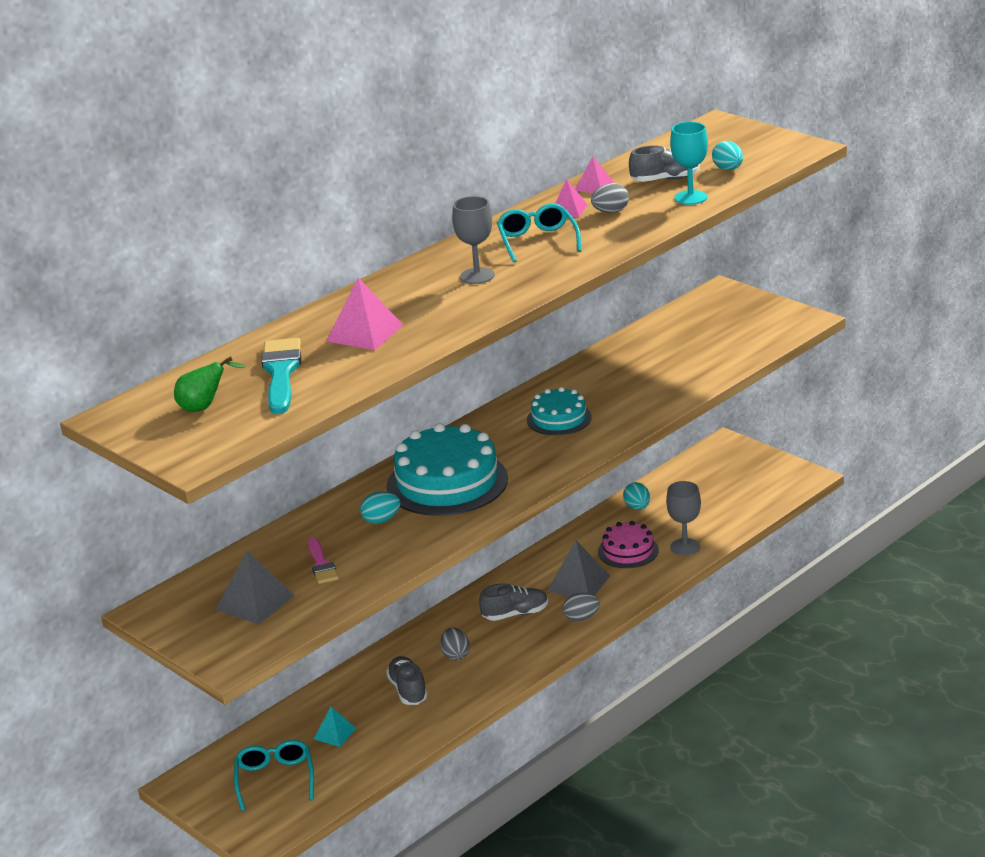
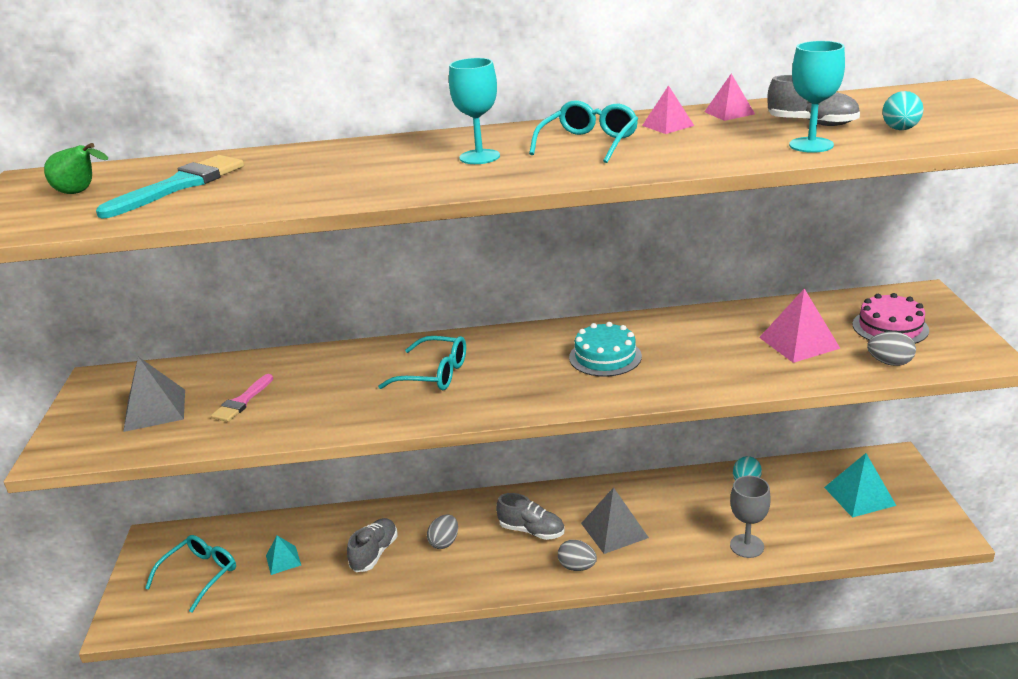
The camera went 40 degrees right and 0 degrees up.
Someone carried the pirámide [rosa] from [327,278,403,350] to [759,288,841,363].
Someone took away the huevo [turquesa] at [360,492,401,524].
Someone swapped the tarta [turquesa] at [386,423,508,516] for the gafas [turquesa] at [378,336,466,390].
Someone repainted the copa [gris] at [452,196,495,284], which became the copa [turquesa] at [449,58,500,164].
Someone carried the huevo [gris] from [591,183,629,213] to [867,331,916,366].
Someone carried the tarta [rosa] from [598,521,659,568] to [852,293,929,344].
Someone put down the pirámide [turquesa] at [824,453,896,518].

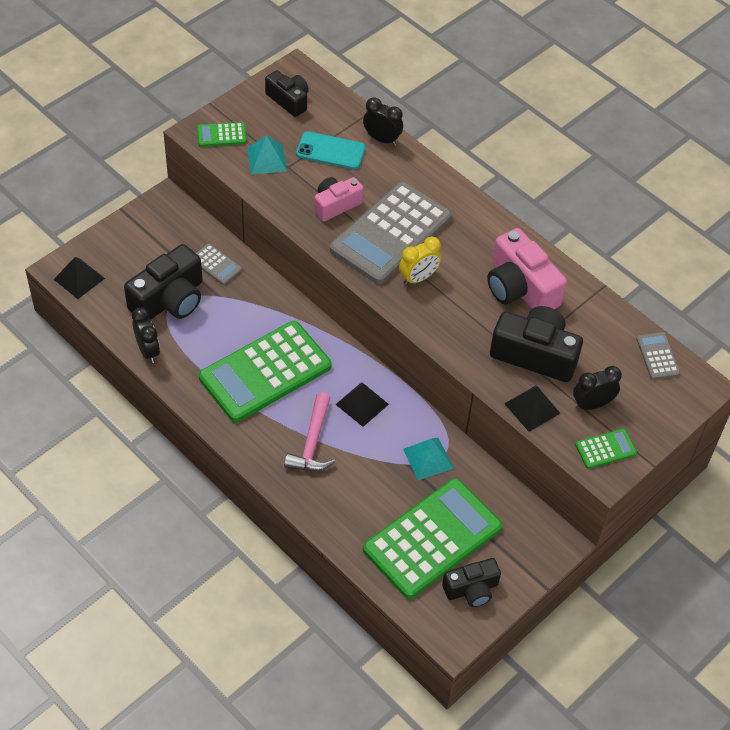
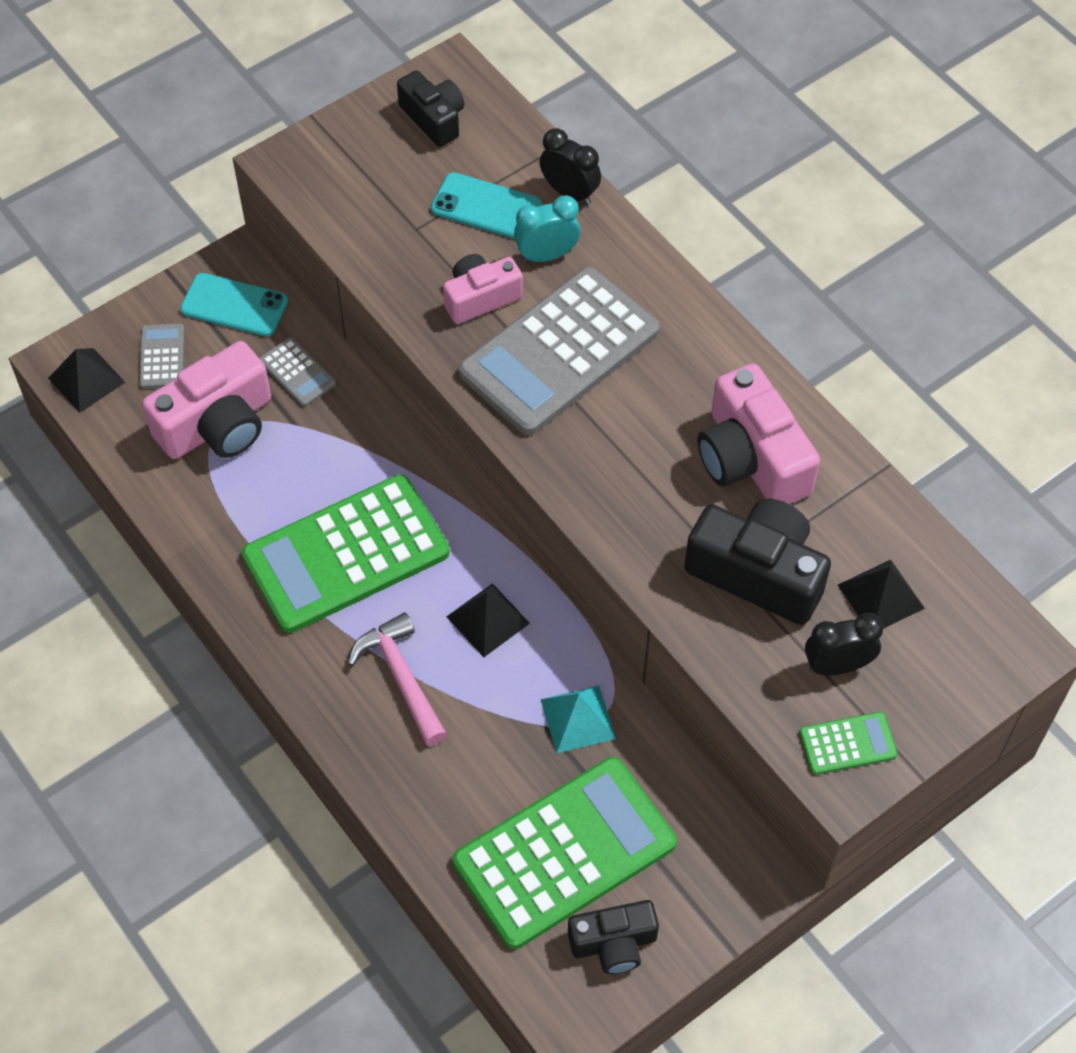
The camera went 10 degrees right and 5 degrees up.
Someone repainted the cámara [negro] at [124,244,202,320], which became the cámara [rosa] at [142,341,271,459].
Someone took away the despertador [negro] at [132,307,160,363].
Someone took away the calculadora [verde] at [197,122,247,147].
Someone took away the pirámide [turquesa] at [247,135,287,174].
Someone rotated the martillo [rosa] at [284,392,336,471] by 135 degrees clockwise.
Someone took away the despertador [amarillo] at [399,236,441,285].
Someone carried the pirámide [negro] from [504,386,561,432] to [838,560,925,629].
Someone carried the calculadora [gris] from [636,332,680,380] to [139,323,184,389].
Someone put down the móvil [turquesa] at [180,273,288,337].
Someone put down the despertador [turquesa] at [514,195,581,263].

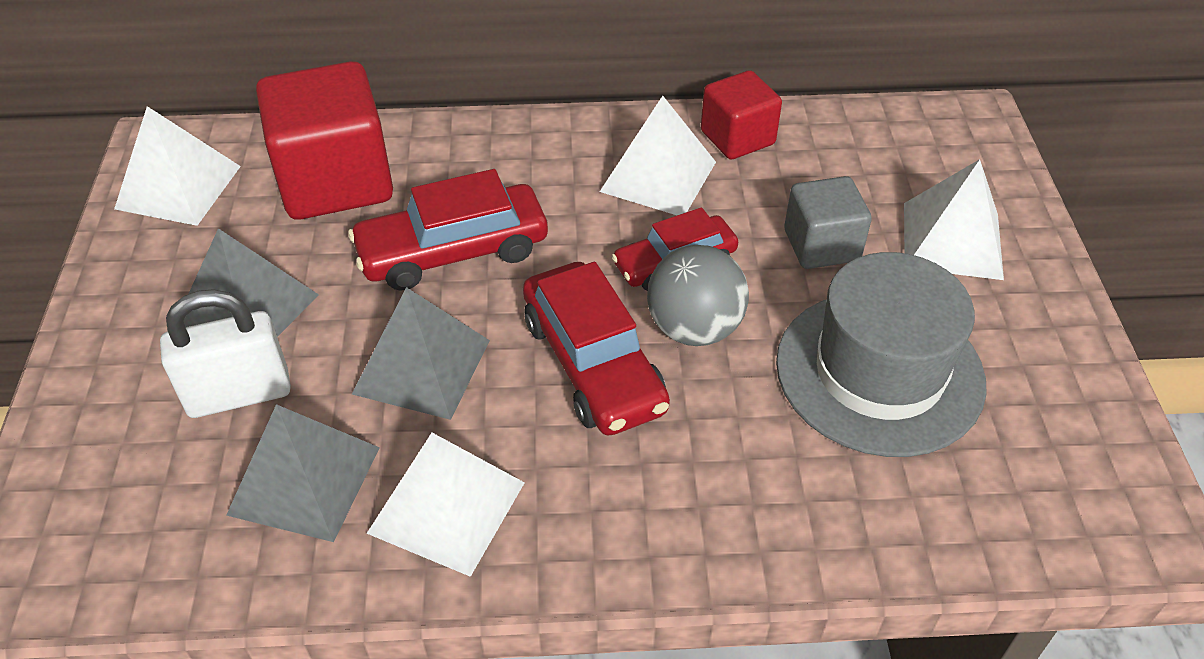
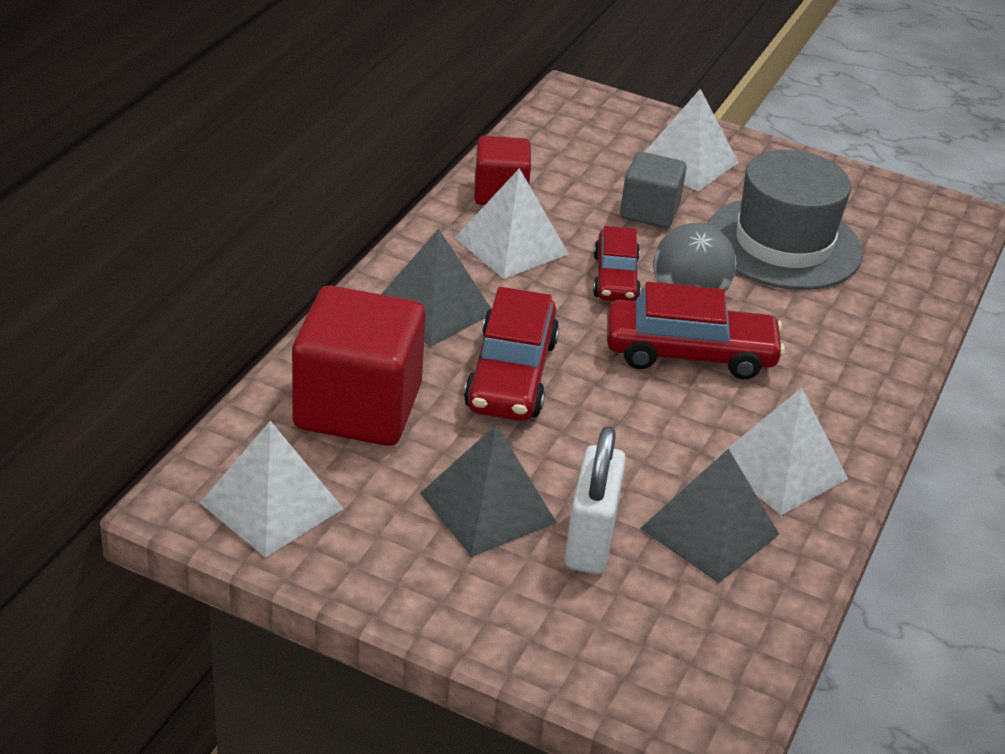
The camera went 65 degrees left and 10 degrees down.
Someone carried the pirámide [gris] from [352,287,490,420] to [381,229,492,347].

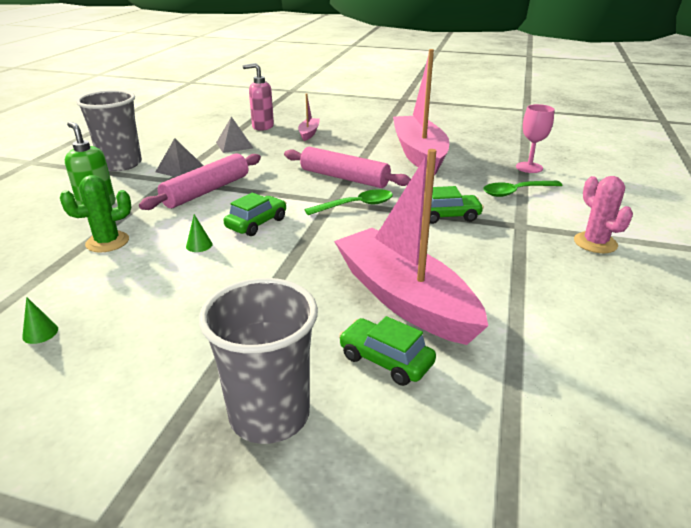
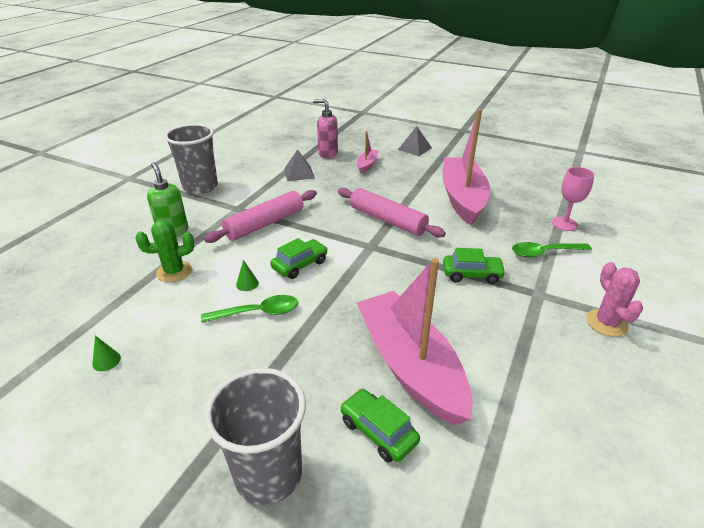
The camera went 10 degrees right and 5 degrees up.
Someone carried the pirámide [gris] from [156,138,204,177] to [398,126,432,156].
Someone carried the cuchara [verde] from [305,189,393,215] to [201,295,298,323].

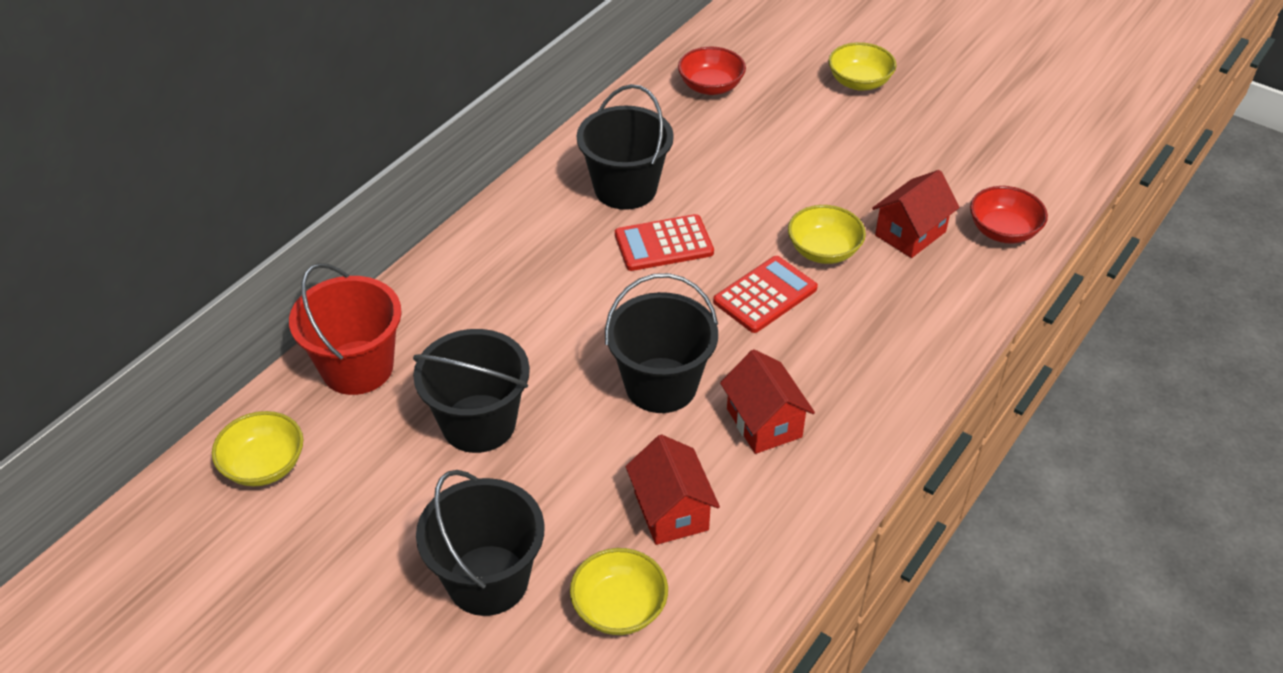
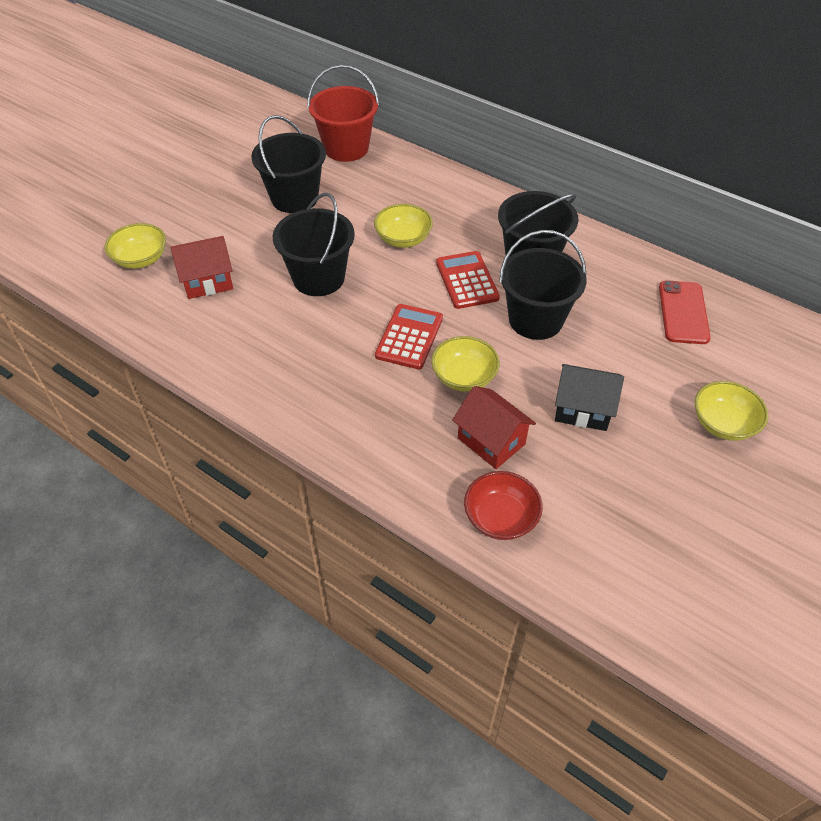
The camera went 90 degrees right and 5 degrees up.
Someone carried the cuenco [amarillo] from [212,411,304,486] to [374,204,433,248].
Someone carried the balde [negro] from [416,470,544,616] to [499,230,587,340].
Someone swapped the cuenco [rojo] at [678,47,746,95] for the móvil [rojo] at [659,280,711,344].
Someone rotated the calculadora [rojo] at [713,256,818,333] by 120 degrees counterclockwise.
Someone took away the casa [rojo] at [720,349,815,454].
Someone put down the casa [negro] at [555,364,624,431].

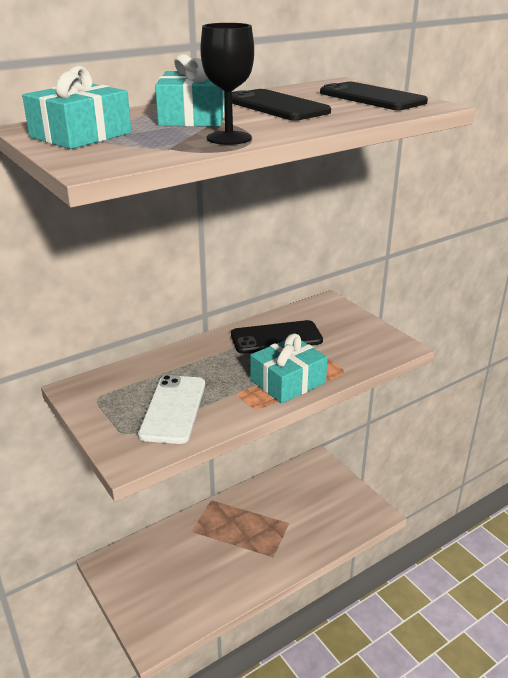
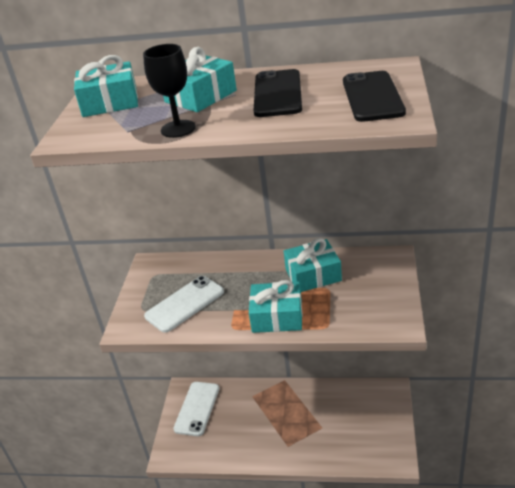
The camera went 45 degrees right and 5 degrees up.
Someone swapped the móvil [negro] at [231,320,323,354] for the regalo [turquesa] at [284,238,342,292].
Someone put down the móvil [blanco] at [173,382,219,436].

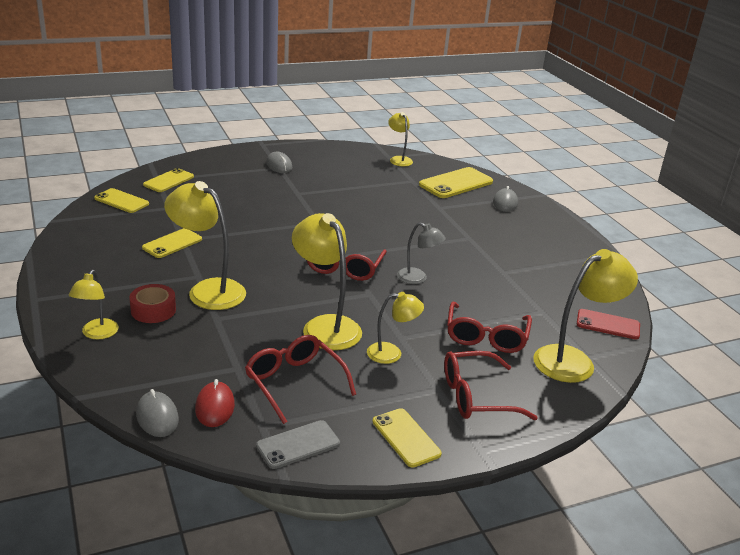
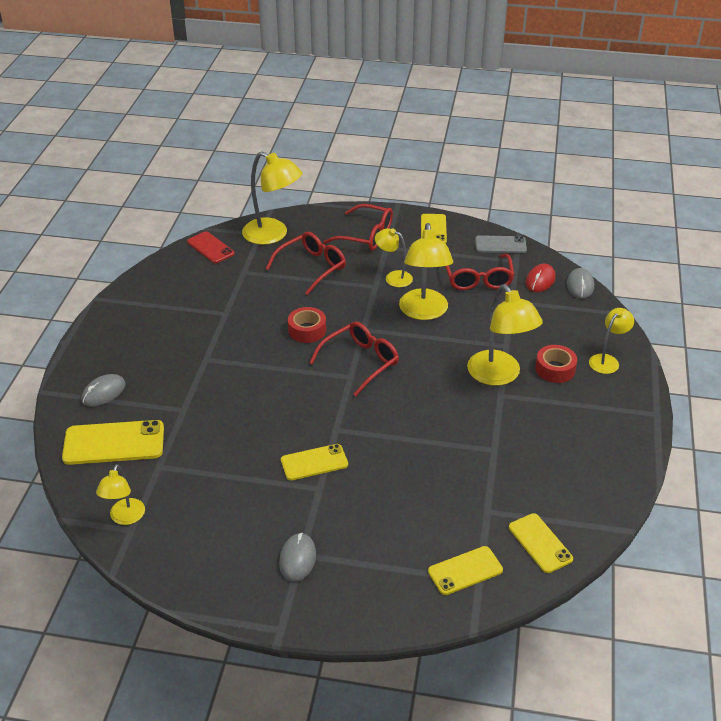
The camera went 145 degrees left and 10 degrees up.
Someone carried the móvil [amarillo] from [142,228,202,258] to [281,444,348,480].
Someone swapped the lámpara [gris] at [397,222,446,284] for the cinta adhesiva [rojo] at [288,307,326,343].
Someone rotated the lámpara [amarillo] at [533,249,638,383] by 150 degrees counterclockwise.

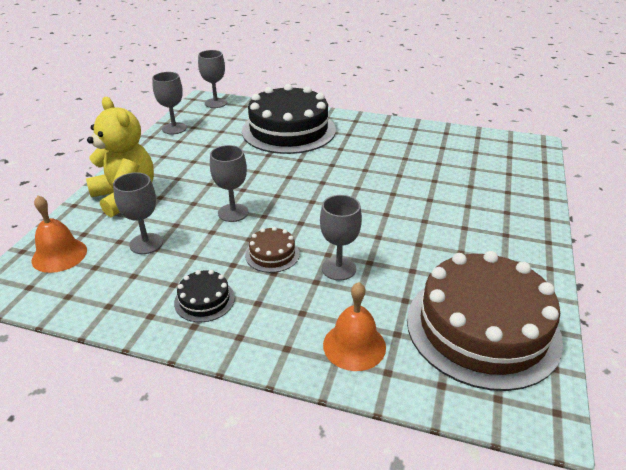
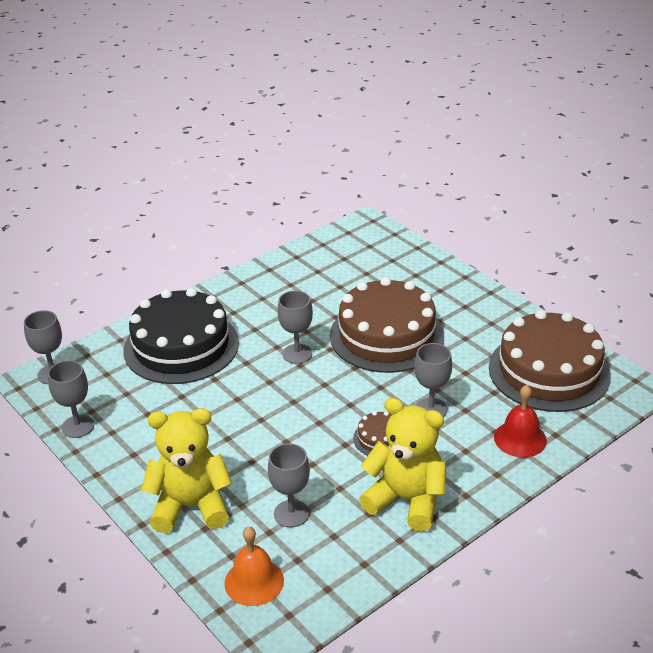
The camera went 55 degrees left and 0 degrees up.
Someone swapped the tarta [negro] at [174,270,235,322] for the osito [amarillo] at [359,398,446,532].
Someone carried the copa [gris] from [210,145,249,222] to [278,291,313,364].
Someone repainted the campana [naranja] at [323,282,386,371], which became the campana [rojo] at [494,385,547,458].
Someone put down the tarta [marrón] at [330,277,444,373].

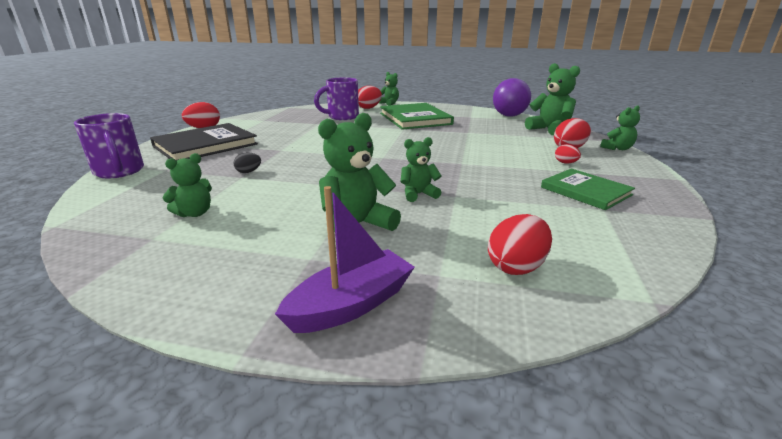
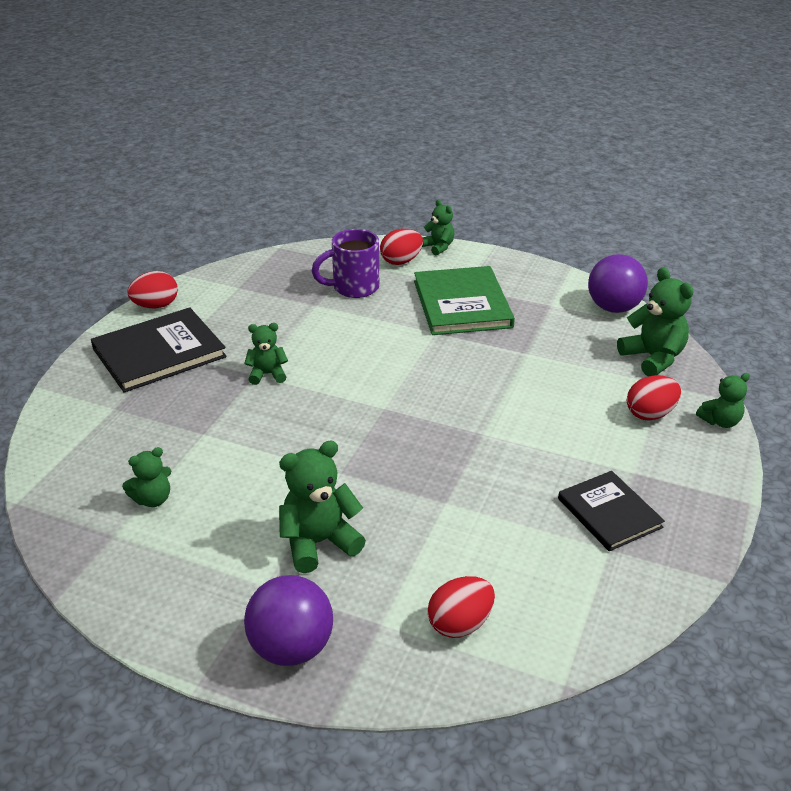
The camera went 10 degrees right and 10 degrees up.
Someone took away the taza [morado] at [74,113,144,178].
Someone took away the huevo [negro] at [233,153,261,173].
Someone swapped the barco [morado] at [275,186,415,333] for the pelota [morado] at [244,575,333,666].
Someone carried the osito [verde] from [401,137,442,202] to [244,323,288,385].
Someone repainted the libro [verde] at [541,169,635,210], which became the libro [negro] at [558,471,665,551].
Someone took away the huevo [rojo] at [555,144,581,164].

